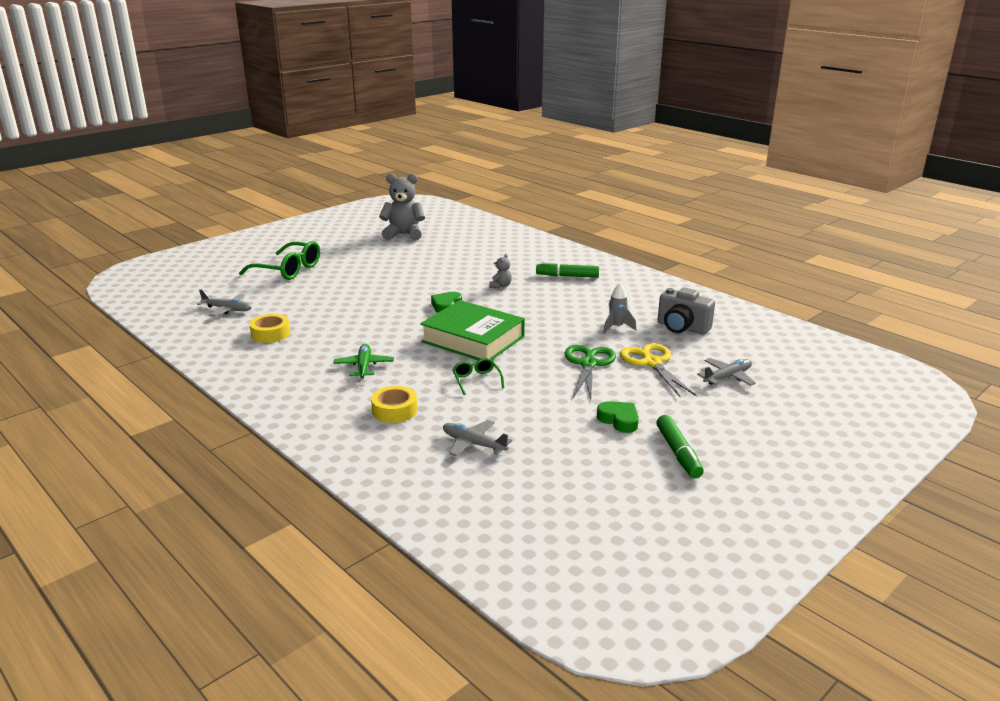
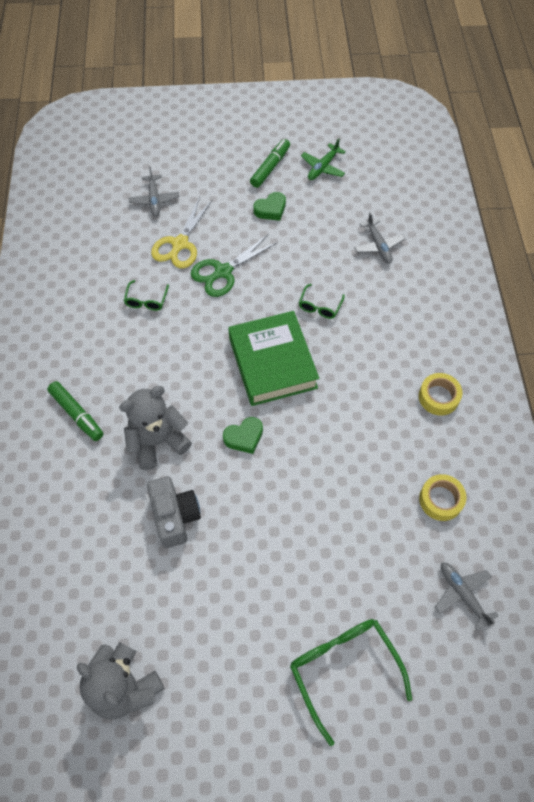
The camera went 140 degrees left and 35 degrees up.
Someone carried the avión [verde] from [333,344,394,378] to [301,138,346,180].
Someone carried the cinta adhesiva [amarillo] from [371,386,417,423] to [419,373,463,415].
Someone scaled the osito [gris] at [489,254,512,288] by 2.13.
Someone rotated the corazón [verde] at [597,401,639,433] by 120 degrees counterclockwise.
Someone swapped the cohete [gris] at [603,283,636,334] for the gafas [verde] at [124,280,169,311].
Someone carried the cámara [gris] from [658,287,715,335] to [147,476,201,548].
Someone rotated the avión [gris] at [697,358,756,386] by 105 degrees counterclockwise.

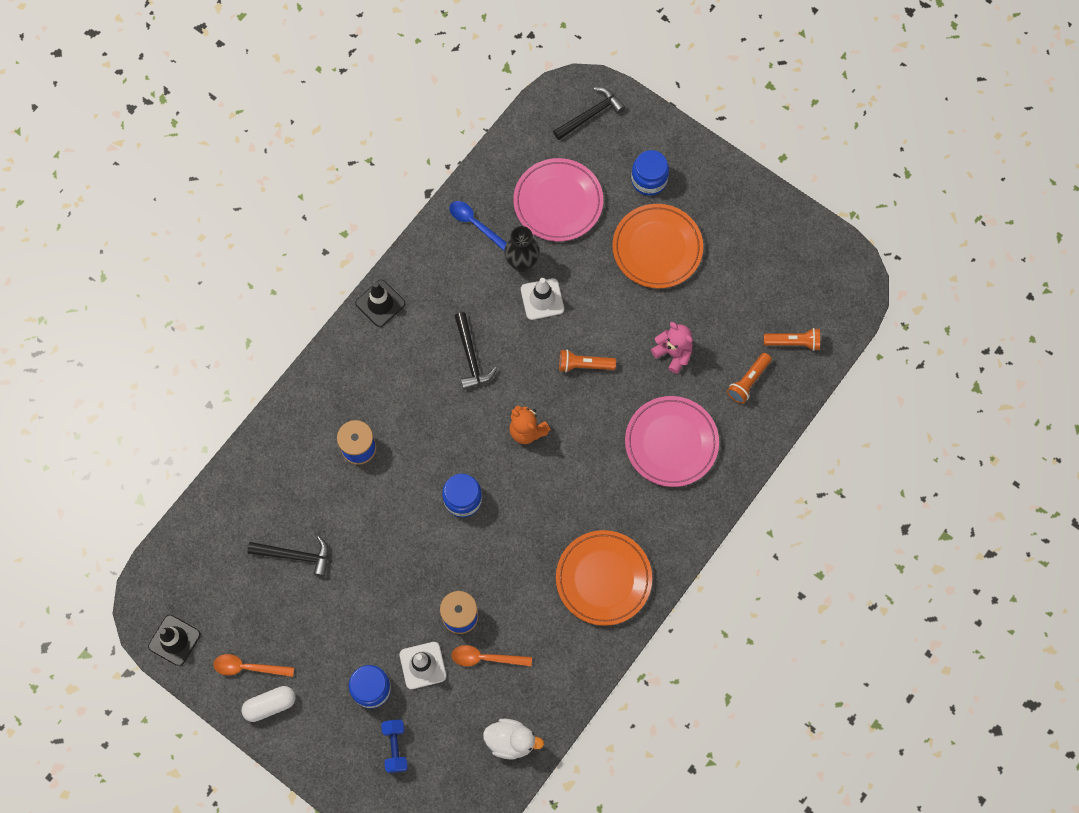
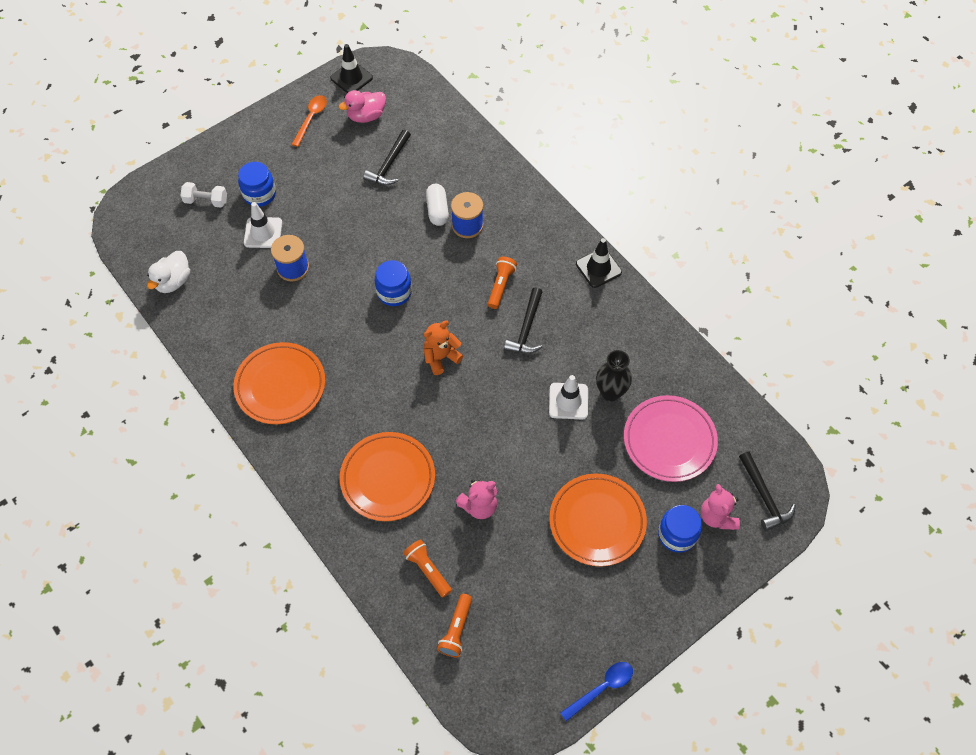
The camera went 105 degrees right and 10 degrees down.
Someone carried the cápsula [blanco] from [241,686,296,722] to [426,184,449,226].
Someone repainted the mancuerna [azul] at [381,720,408,773], which became the mancuerna [blanco] at [180,182,227,208].
Someone carried the cuchara [azul] from [449,201,507,251] to [560,662,633,721].
Someone took away the cuchara [naranja] at [452,645,532,666].
Someone rotated the martillo [negro] at [455,312,497,390] by 75 degrees counterclockwise.
Someone carried the lámpara de mano [naranja] from [559,350,616,372] to [488,257,517,309].
Someone repainted the plato [rosa] at [625,396,719,487], which became the plato [naranja] at [340,432,435,521].
Someone put down the pato [rosa] at [339,90,386,123].
Someone put down the osito [rosa] at [701,484,740,530].

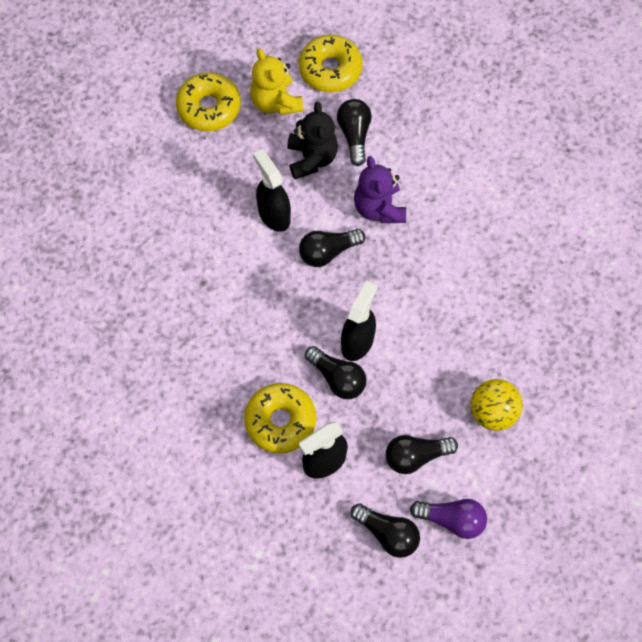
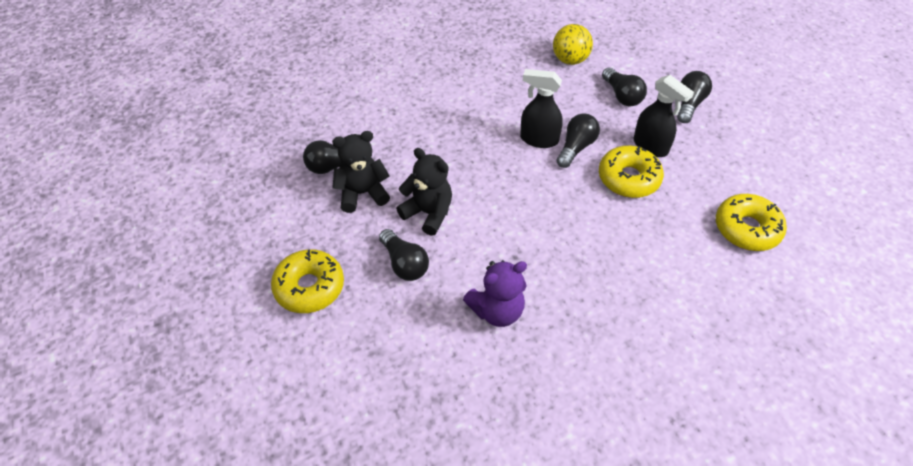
The camera went 100 degrees left and 15 degrees down.
Someone took away the osito [amarillo] at [250,48,304,115].
Someone swapped the pulverizador [negro] at [253,149,291,232] for the osito [negro] at [396,148,452,236].
Someone carried the rosquilla [amarillo] from [299,35,363,92] to [716,194,787,251].
Someone carried the bombilla [negro] from [299,229,365,267] to [379,229,429,281].
Someone carried the osito [morado] from [354,156,406,223] to [463,260,527,327].
Someone took away the bombilla [morado] at [410,499,487,539].

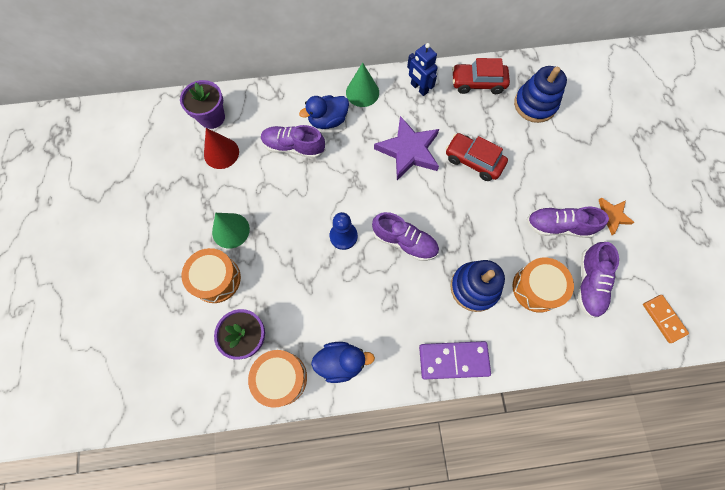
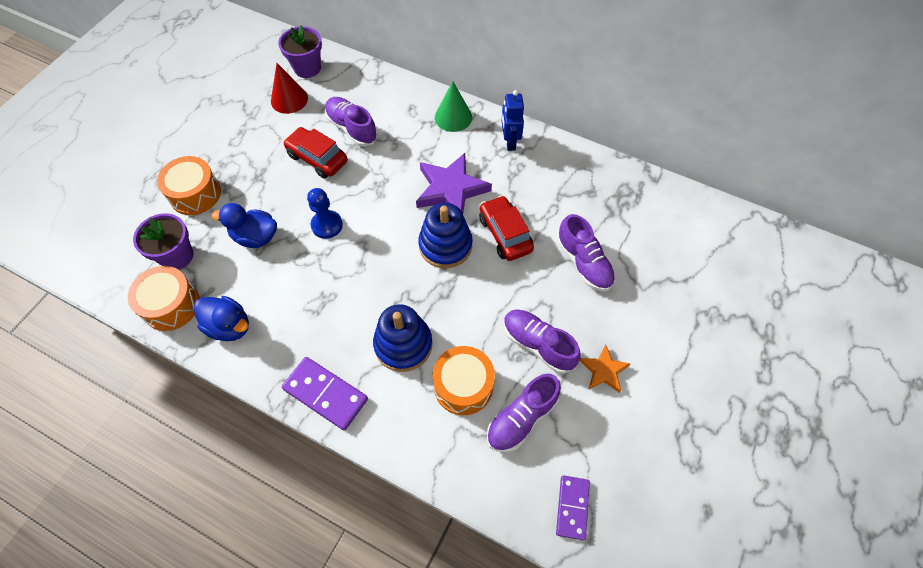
The camera went 35 degrees right and 10 degrees down.
Someone took away the cono [verde] at [212,213,250,249].
Someone carried the pato [azul] from [299,95,349,129] to [212,203,277,248].
Someone carried the zapato [morado] from [372,212,439,261] to [557,214,615,291].
Someone carried the coche [rojo] from [452,58,510,94] to [283,127,348,179].
Someone carried the juguete apilable [azul] from [514,66,567,123] to [418,203,472,268].
Someone repainted the ficha de dominó [naranja] at [643,295,689,343], which became the ficha de dominó [morado] at [556,475,590,540].

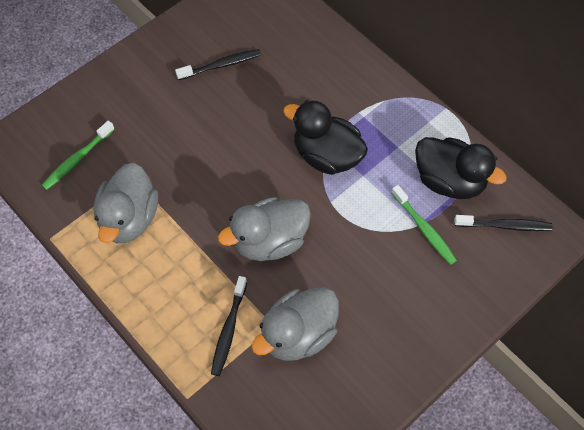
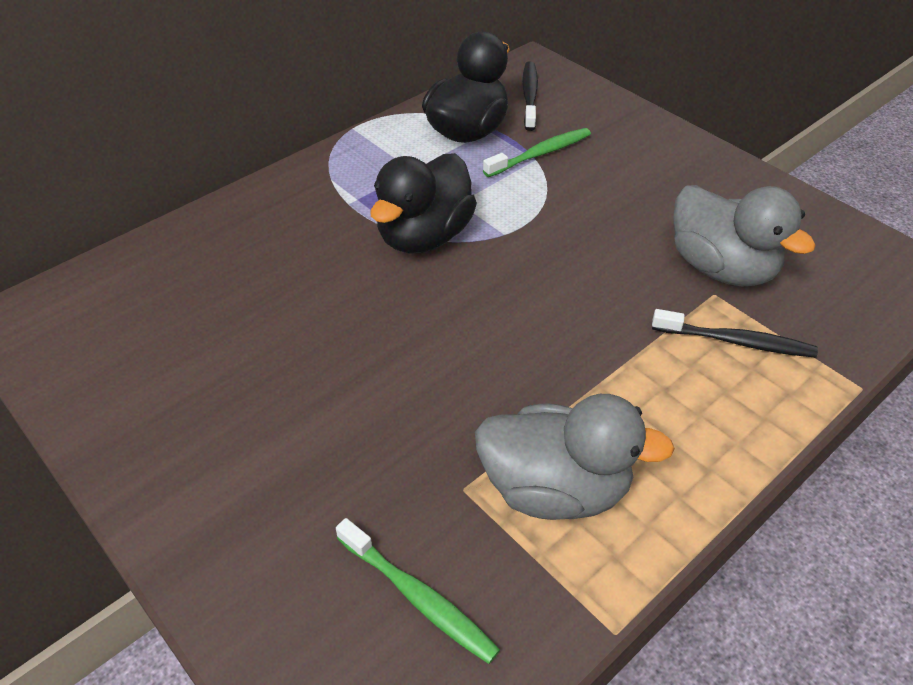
The camera went 90 degrees left and 15 degrees down.
Someone took away the cepillo de dientes [negro] at [175,49,261,80].
Someone took away the pato [gris] at [218,197,311,261].

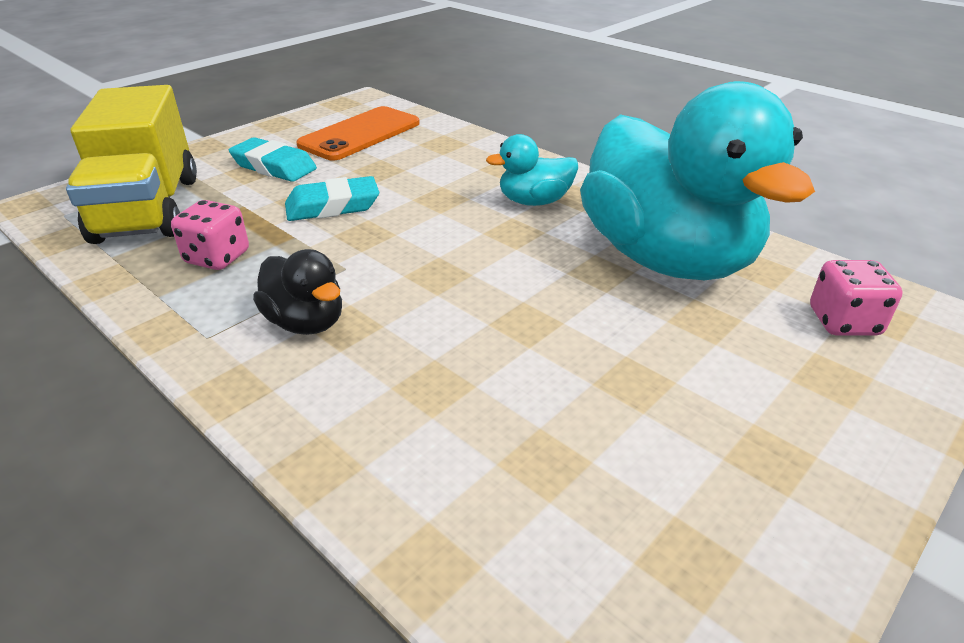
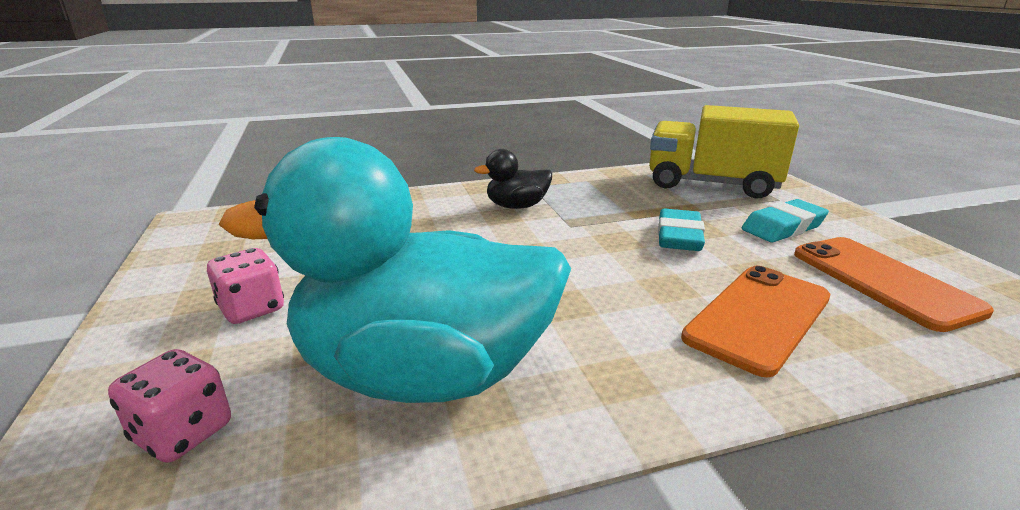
The camera went 120 degrees right and 10 degrees down.
Someone carried the dado [rosa] from [171,200,249,270] to [207,248,284,324].
Someone took away the pato [turquesa] at [486,134,578,206].
Someone put down the móvil [naranja] at [681,266,830,377].

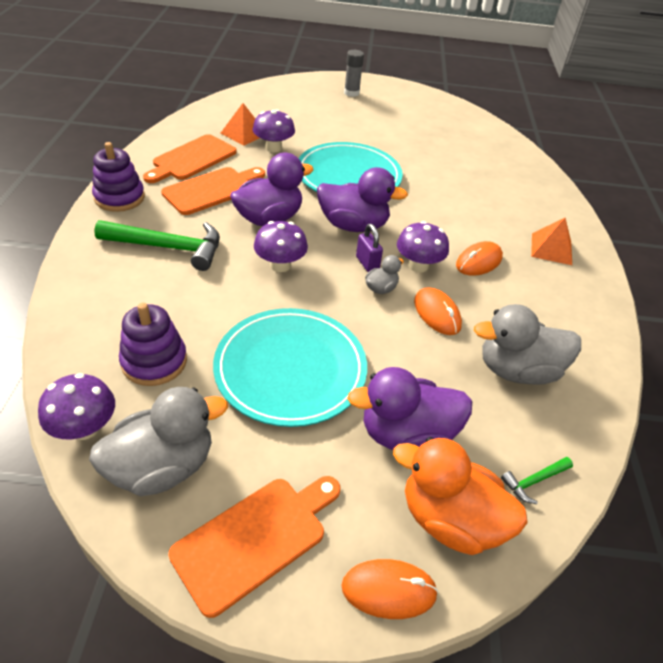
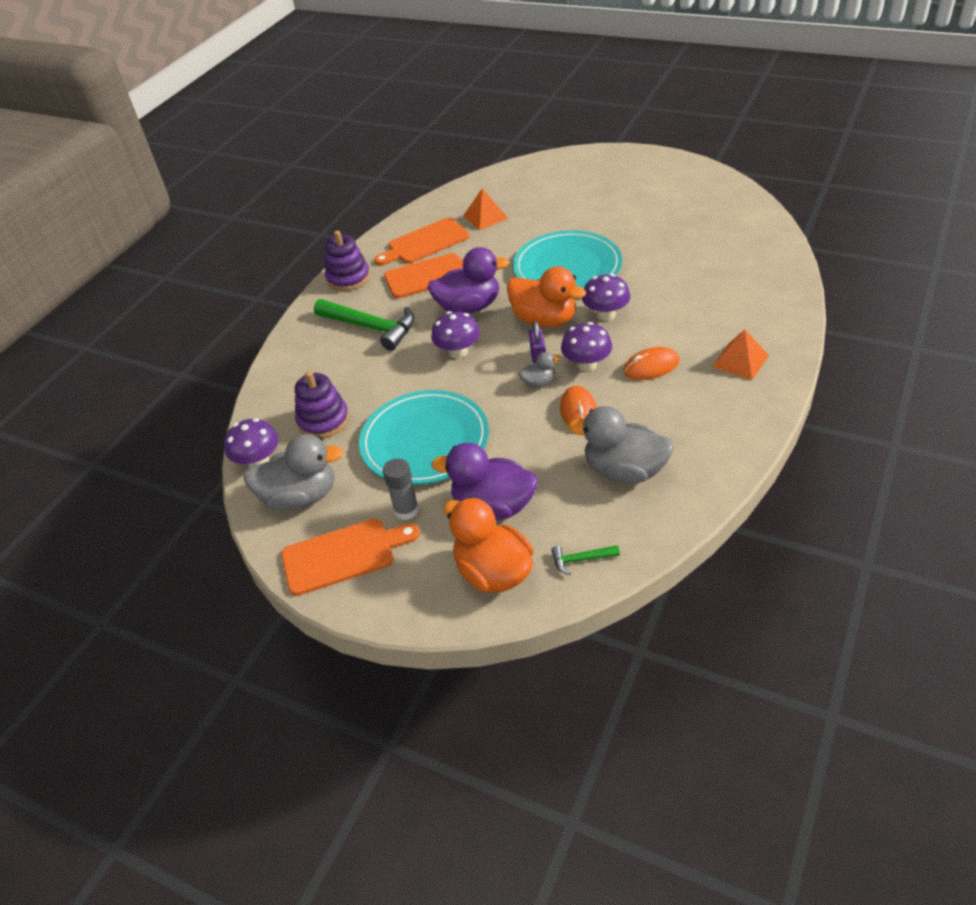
The camera went 30 degrees right and 0 degrees up.
Someone carried the seta [morado] from [252,109,295,152] to [582,274,630,321].
Someone repainted the pato [morado] at [317,167,408,232], which became the pato [naranja] at [507,266,586,327].
Someone took away the ratón [naranja] at [341,559,438,619].
Someone carried the barra de pegamento [gris] from [344,50,364,97] to [383,459,419,520].

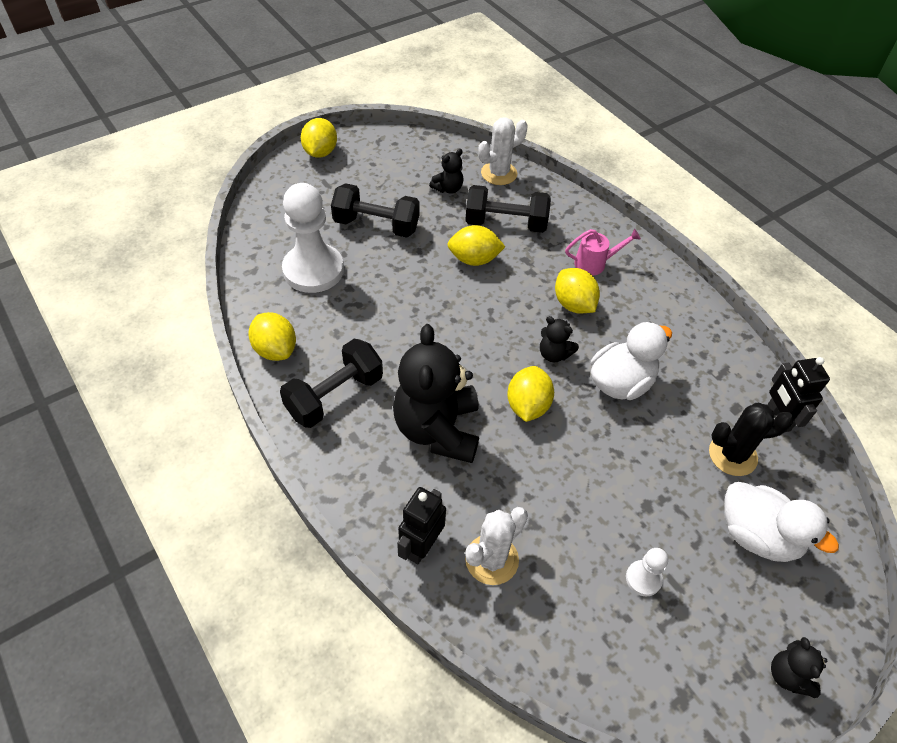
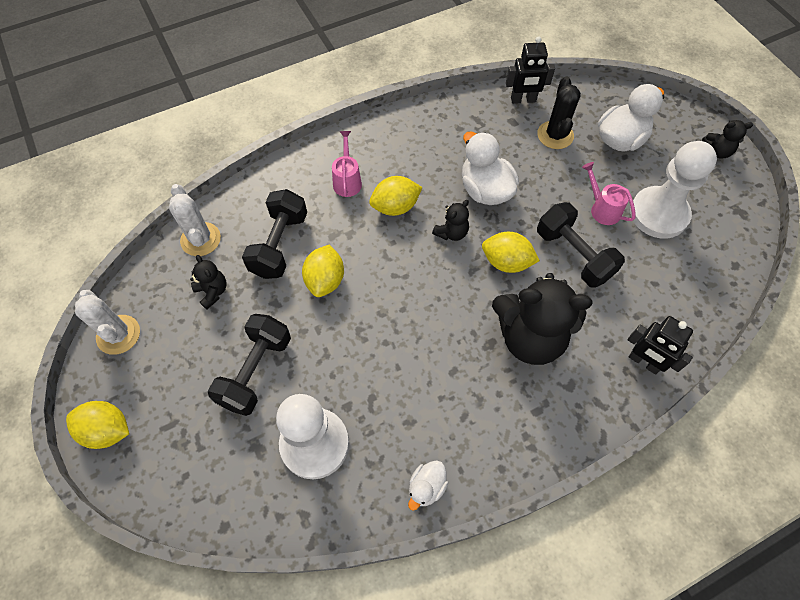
The camera went 80 degrees left and 10 degrees up.
Someone swapped the limón [amarillo] at [249,312,296,361] for the pato [blanco] at [408,460,448,511].
Someone carried the mancuerna [negro] from [280,339,383,428] to [537,202,625,288].
Someone carried the cactus [blanco] from [465,507,528,585] to [75,290,140,355].
Someone scaled the peón [blanco] at [626,548,668,596] by 2.22.
Someone put down the regadera [rosa] at [582,162,635,225].

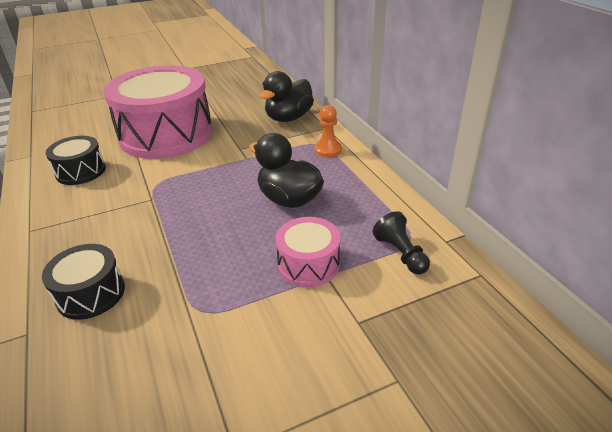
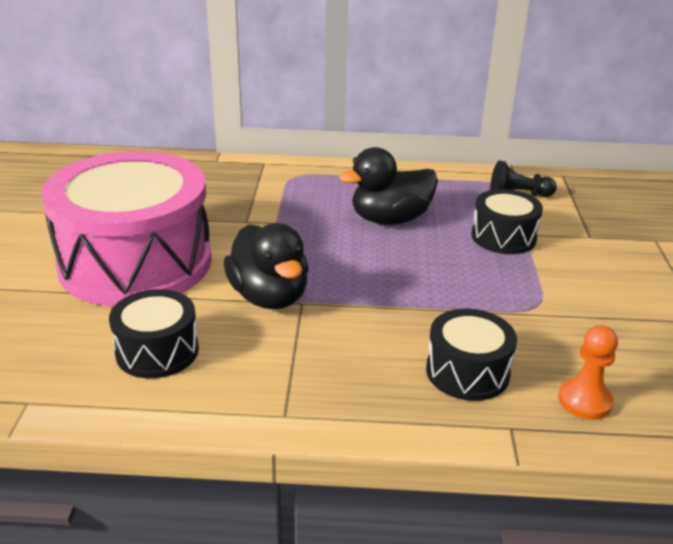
The camera went 65 degrees left and 5 degrees down.
Someone carried the pato [negro] from [259,71,314,122] to [224,223,309,309].
Someone repainted the tambor [rosa] at [276,217,341,287], which became the tambor [negro] at [472,189,543,254].
Someone carried the peón [naranja] from [315,105,342,157] to [558,325,618,420].

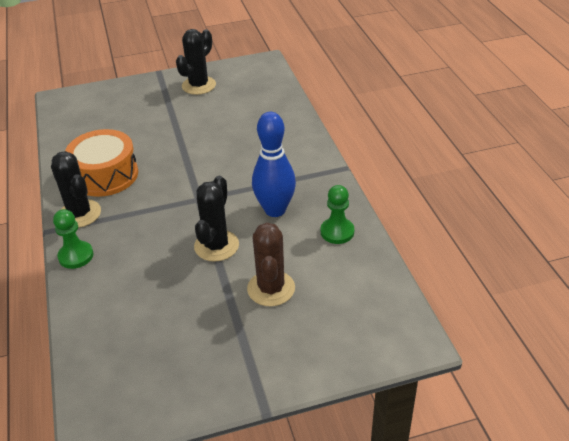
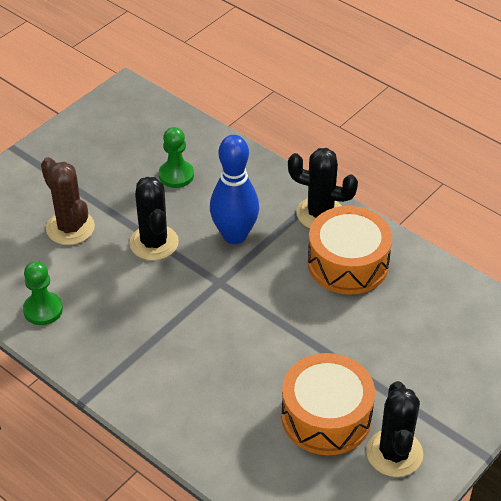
The camera went 145 degrees right and 5 degrees up.
Someone carried the peón [verde] from [53,209,94,269] to [159,127,194,188].
Someone carried the bolo [azul] from [252,112,296,217] to [210,135,259,244].
Someone put down the tambor [naranja] at [281,353,375,455].

